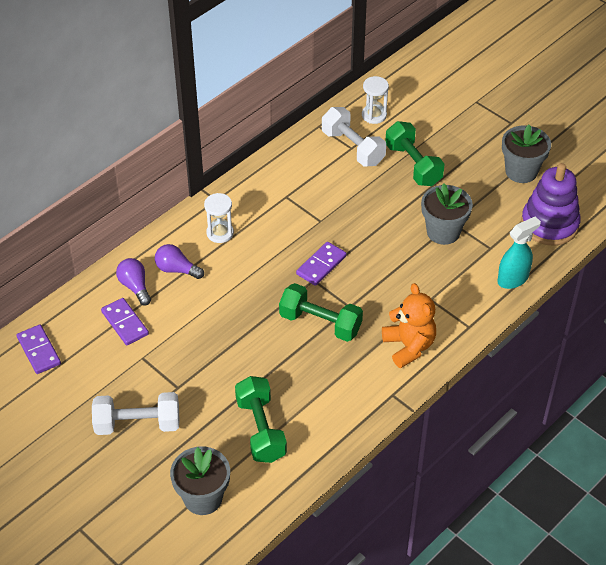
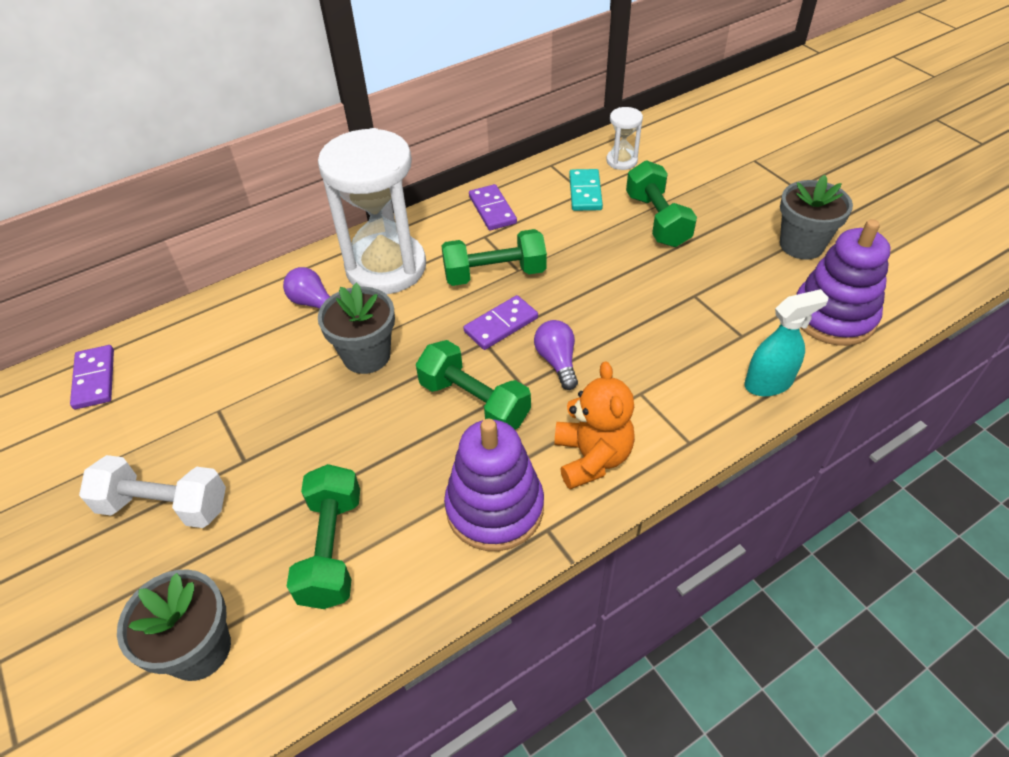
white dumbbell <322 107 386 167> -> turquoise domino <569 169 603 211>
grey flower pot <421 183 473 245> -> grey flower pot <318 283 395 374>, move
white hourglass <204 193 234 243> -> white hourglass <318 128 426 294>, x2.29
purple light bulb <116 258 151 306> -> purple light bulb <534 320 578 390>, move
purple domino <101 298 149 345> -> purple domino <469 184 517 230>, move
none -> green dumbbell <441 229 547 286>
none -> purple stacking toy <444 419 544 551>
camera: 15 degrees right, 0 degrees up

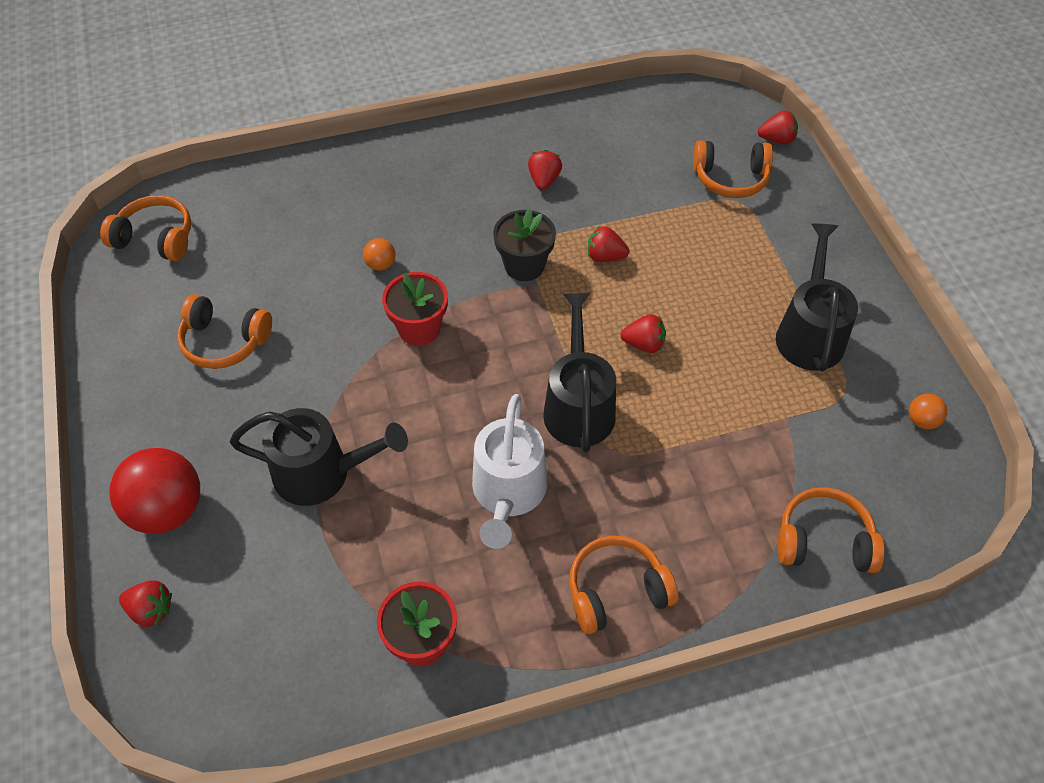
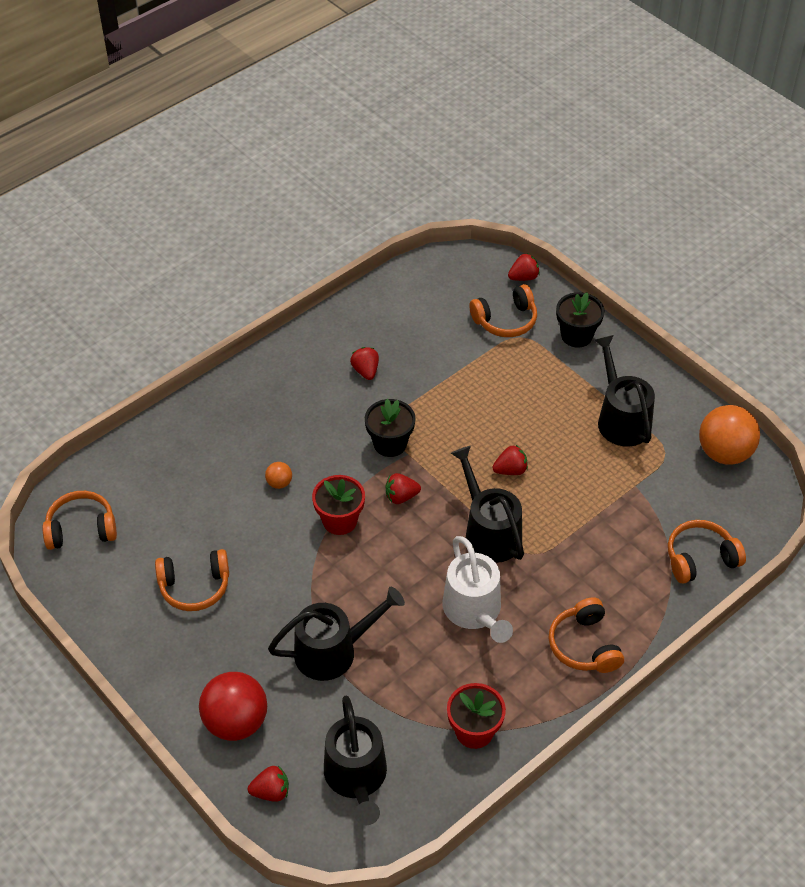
red strawberry <588 226 629 262> -> red strawberry <385 473 421 504>, move
orange ball <909 394 947 429> -> orange ball <699 405 760 465>, x2.22
orange headphones <569 535 679 634> -> orange headphones <549 597 624 673>, 60 degrees counterclockwise
none -> black flower pot <556 292 604 348>
none -> black watering can <324 696 387 825>
camera: 25 degrees left, 5 degrees down

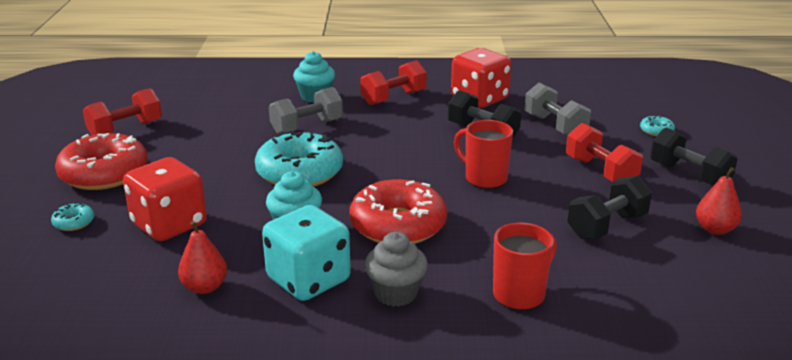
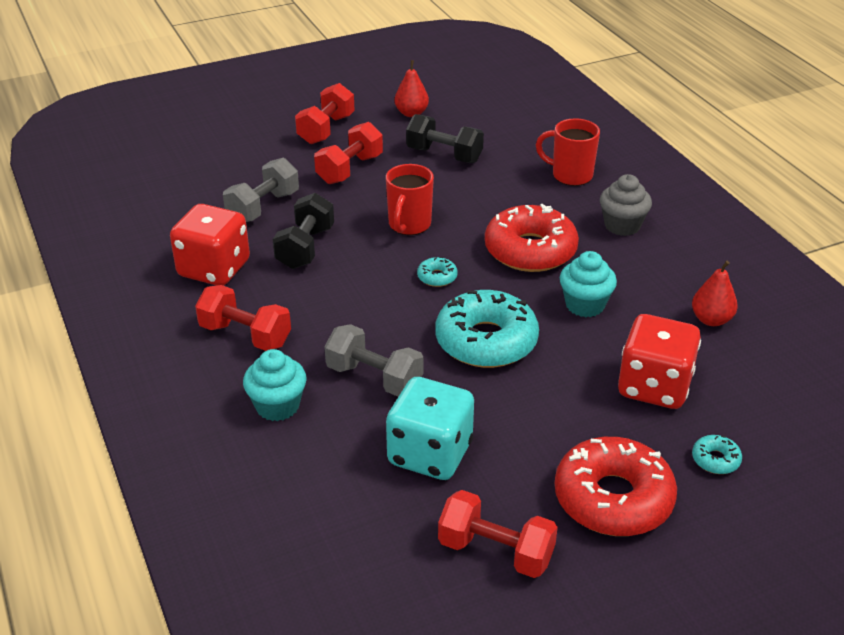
turquoise donut <640 115 675 136> -> turquoise donut <417 257 458 287>, move
black dumbbell <650 128 738 186> -> red dumbbell <295 83 355 144>
turquoise dice <262 205 351 301> -> turquoise dice <386 377 474 480>, move
camera: 115 degrees left, 10 degrees up

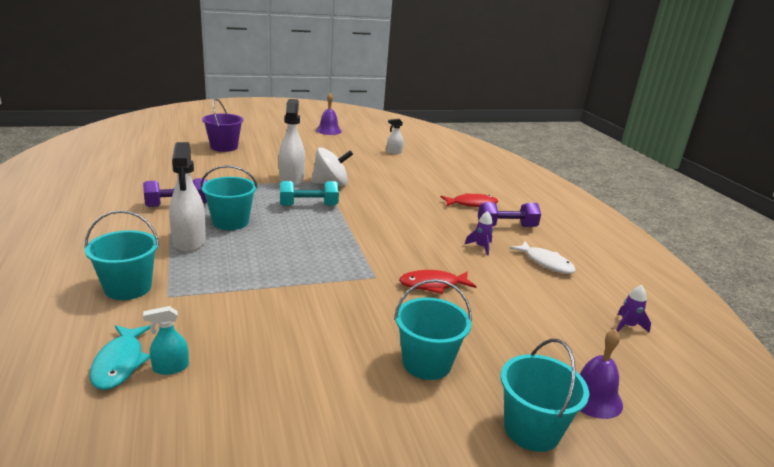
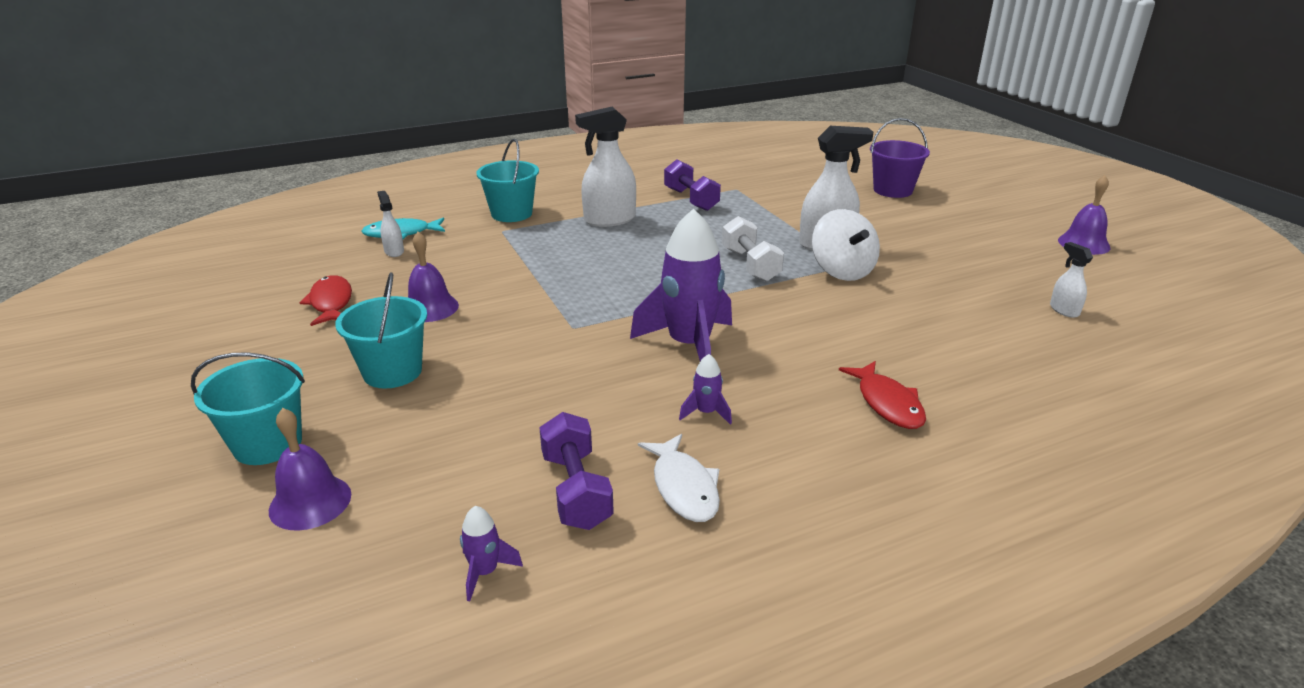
turquoise bucket <201 165 258 230> -> none
turquoise dumbbell <280 181 339 206> -> white dumbbell <722 216 784 282>
purple dumbbell <478 202 541 227> -> purple dumbbell <539 412 614 530>, move
white fish <509 241 576 274> -> white fish <638 434 720 522>, 60 degrees counterclockwise
red fish <399 270 477 294> -> red fish <299 275 352 326>, move
turquoise spray bottle <143 306 189 375> -> white spray bottle <377 191 404 257>
none -> purple rocket <630 208 732 361>
none -> purple bell <408 232 459 322>
camera: 85 degrees right, 5 degrees up

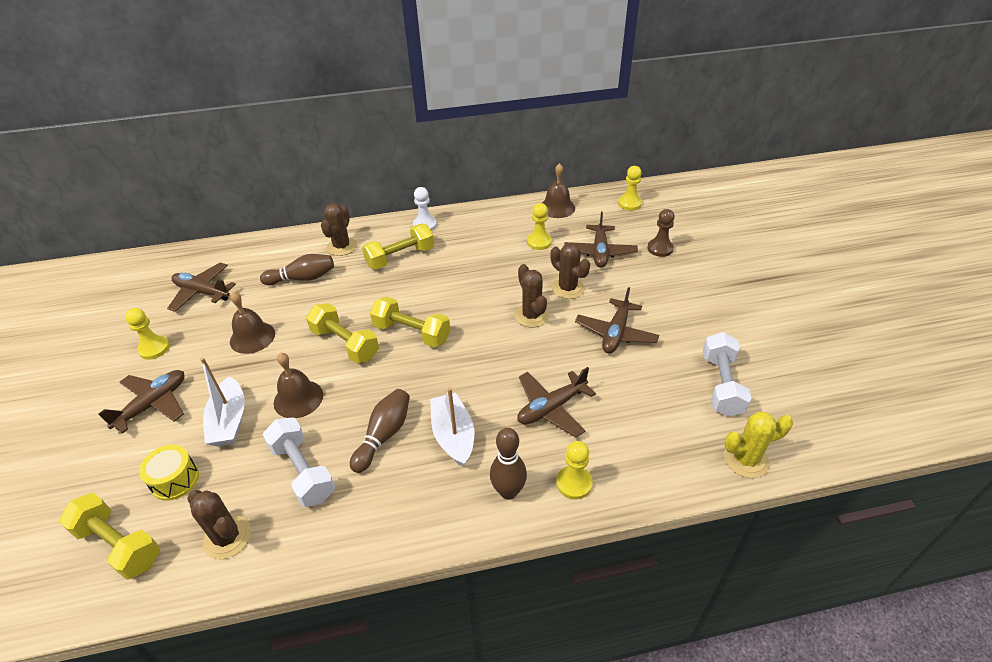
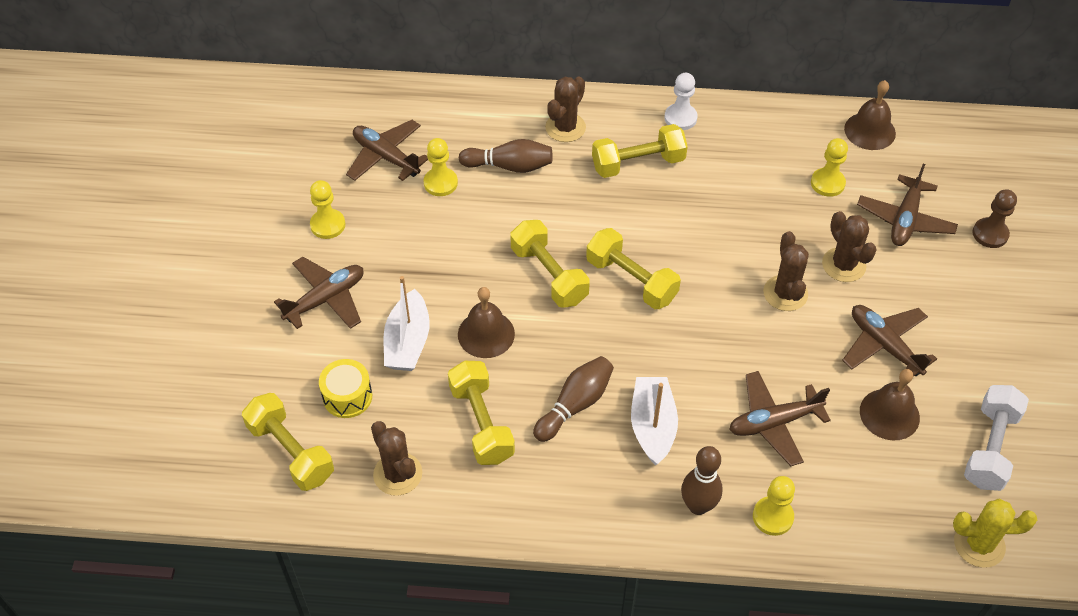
yellow pawn <618 166 642 211> -> yellow pawn <424 138 458 196>, move
brown plane <575 287 659 354> -> brown plane <842 305 937 376>, 105 degrees clockwise
brown bell <230 291 275 354> -> brown bell <860 369 920 440>, move
white dumbbell <263 418 335 507> -> yellow dumbbell <448 360 515 465>
camera: 15 degrees right, 10 degrees up

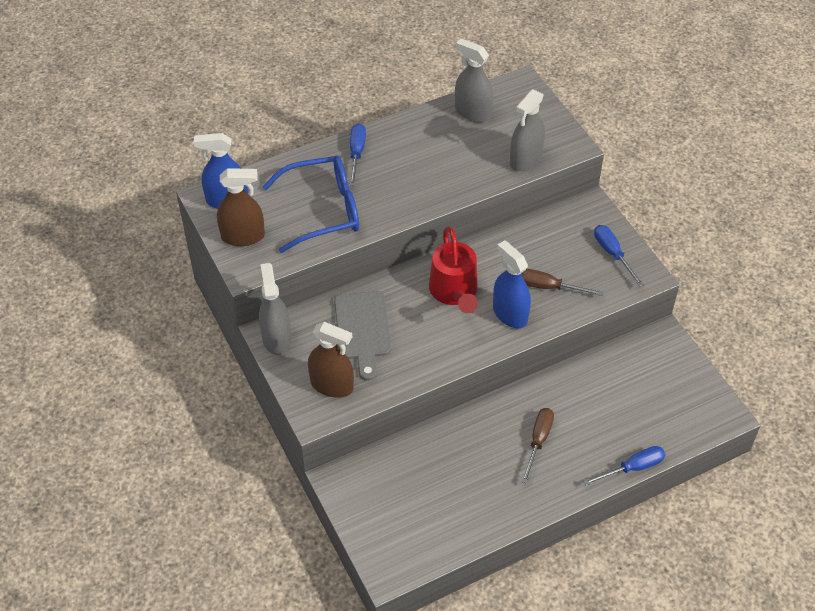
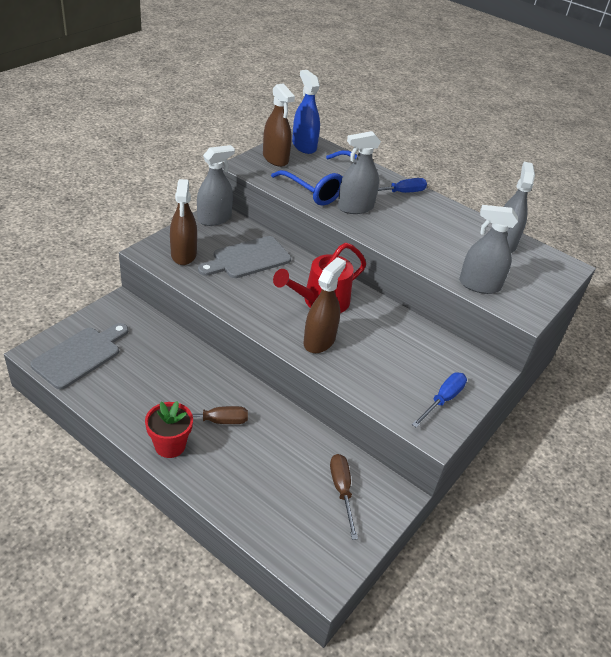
blue spray bottle <493 240 531 328> -> brown spray bottle <303 257 346 353>
brown screwdriver <521 269 603 296> -> brown screwdriver <330 454 358 540>, move
blue screwdriver <583 446 666 485> -> none
none -> grey spray bottle <338 131 381 214>
none -> grey cutting board <31 323 128 389>
none -> red flower pot <145 401 193 458>
camera: 60 degrees right, 10 degrees down

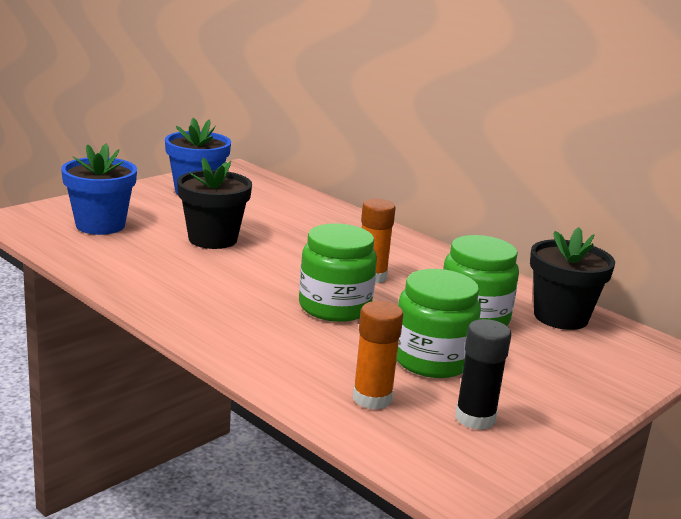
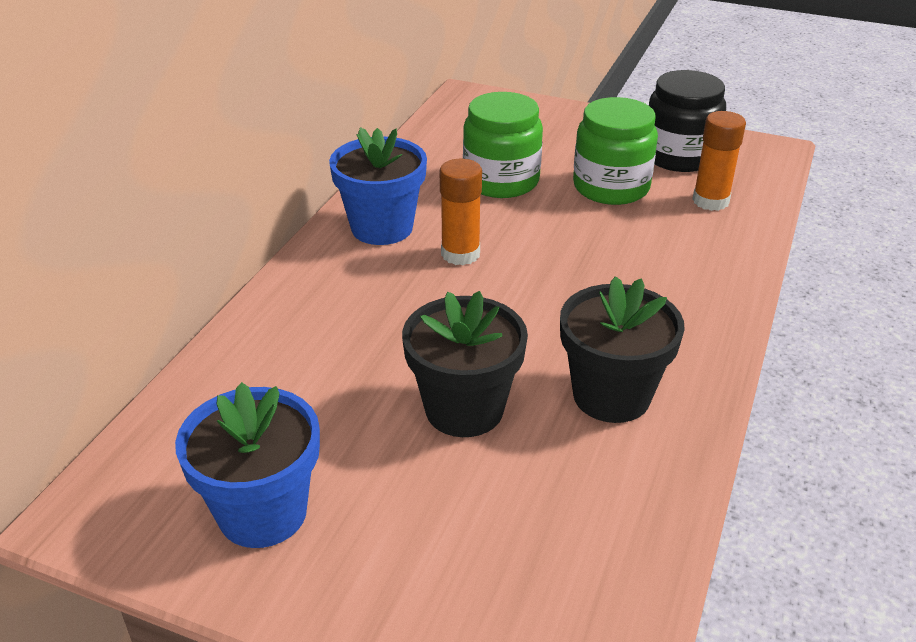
blue flower pot <61 144 137 235> -> blue flower pot <329 127 427 245>, move
green jar <299 223 377 322> -> none
black flower pot <530 227 615 330> -> black flower pot <560 276 685 423>, move
black glue stick <455 319 511 430> -> black jar <649 70 726 172>
camera: 110 degrees left, 15 degrees up

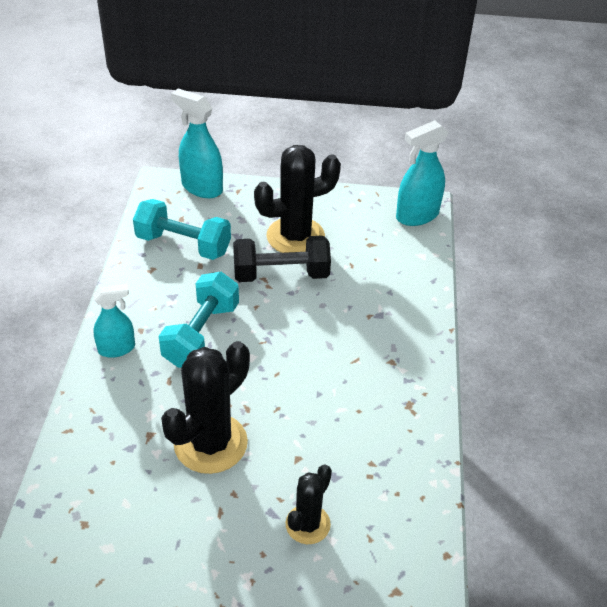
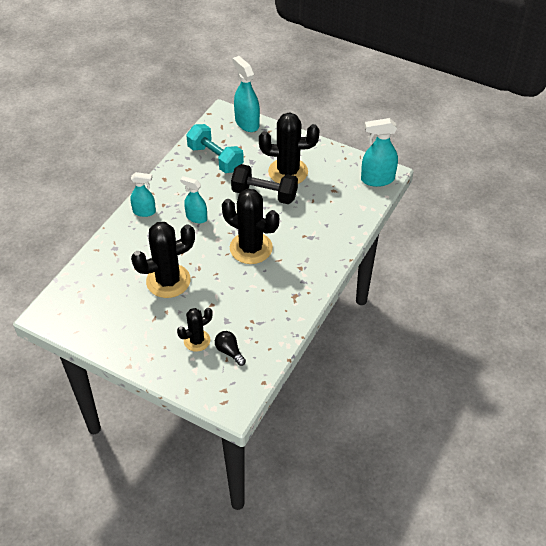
turquoise dumbbell <159 272 239 368> -> turquoise spray bottle <180 176 207 223>
none -> black cactus <222 189 279 264>
none -> black light bulb <215 331 246 366>
camera: 25 degrees right, 5 degrees up

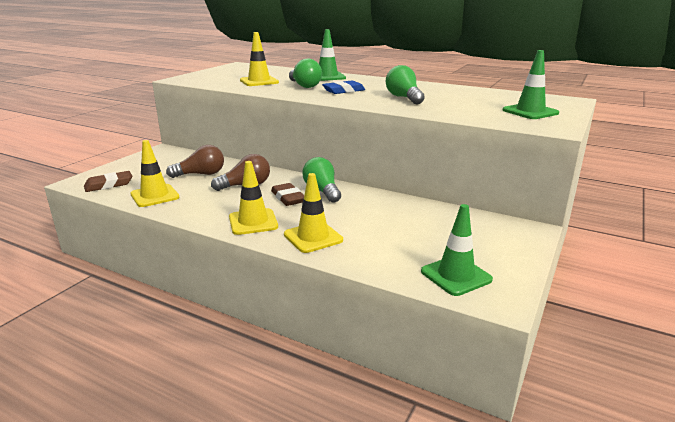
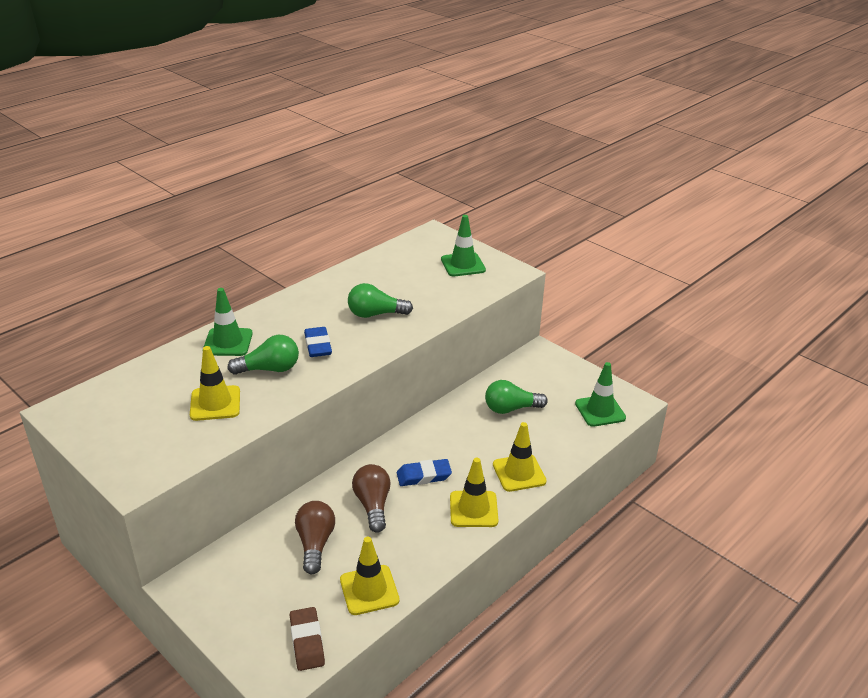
green light bulb <302 157 341 203> -> green light bulb <485 380 548 414>, move
brown eraser <271 183 304 206> -> blue eraser <397 459 452 486>
camera: 75 degrees left, 10 degrees up

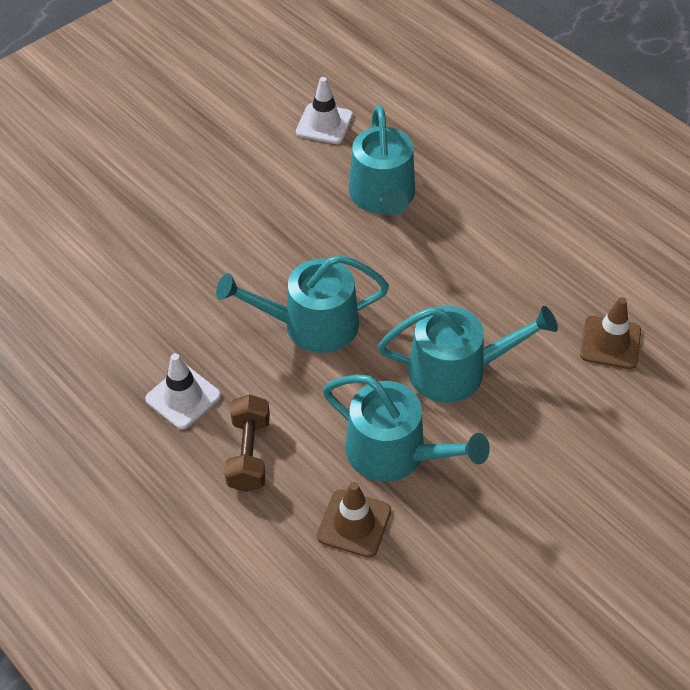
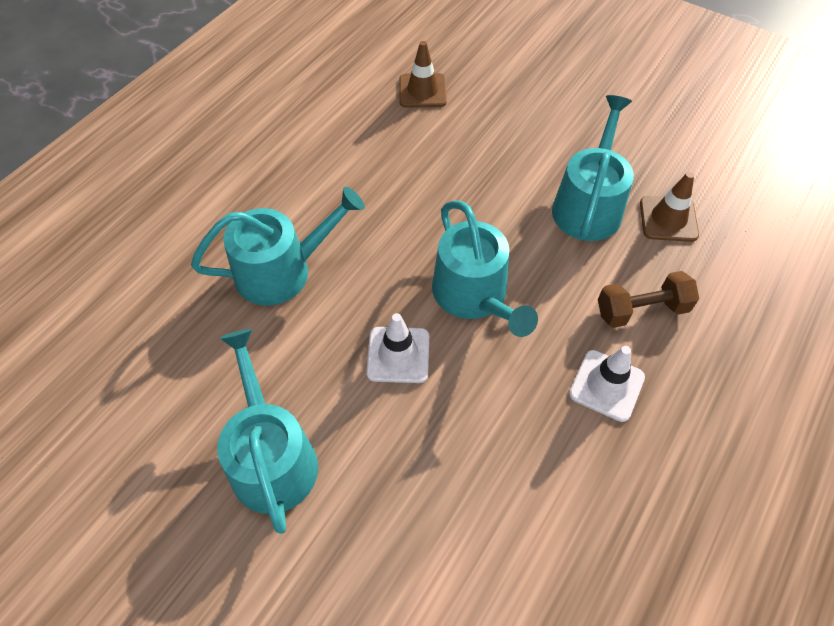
white traffic cone <296 77 353 144> -> white traffic cone <367 313 429 383>, move
turquoise watering can <378 306 558 403> -> turquoise watering can <217 329 318 534>, move
camera: 105 degrees left, 5 degrees up

